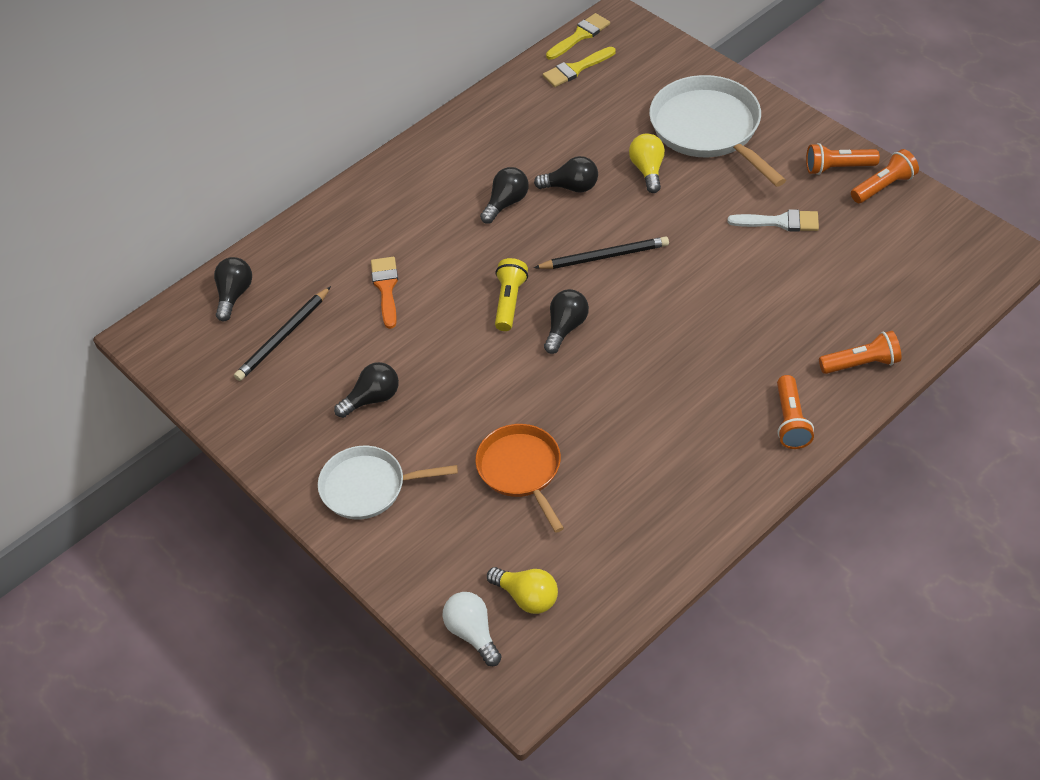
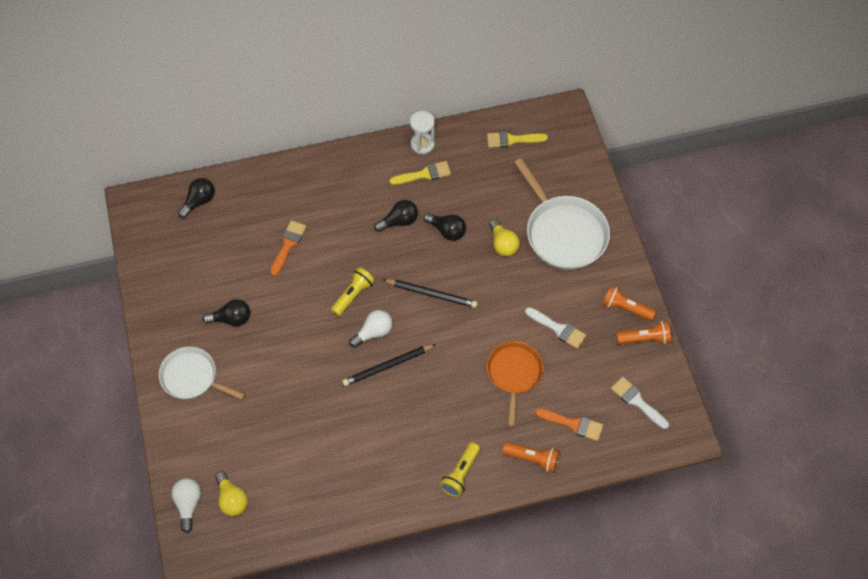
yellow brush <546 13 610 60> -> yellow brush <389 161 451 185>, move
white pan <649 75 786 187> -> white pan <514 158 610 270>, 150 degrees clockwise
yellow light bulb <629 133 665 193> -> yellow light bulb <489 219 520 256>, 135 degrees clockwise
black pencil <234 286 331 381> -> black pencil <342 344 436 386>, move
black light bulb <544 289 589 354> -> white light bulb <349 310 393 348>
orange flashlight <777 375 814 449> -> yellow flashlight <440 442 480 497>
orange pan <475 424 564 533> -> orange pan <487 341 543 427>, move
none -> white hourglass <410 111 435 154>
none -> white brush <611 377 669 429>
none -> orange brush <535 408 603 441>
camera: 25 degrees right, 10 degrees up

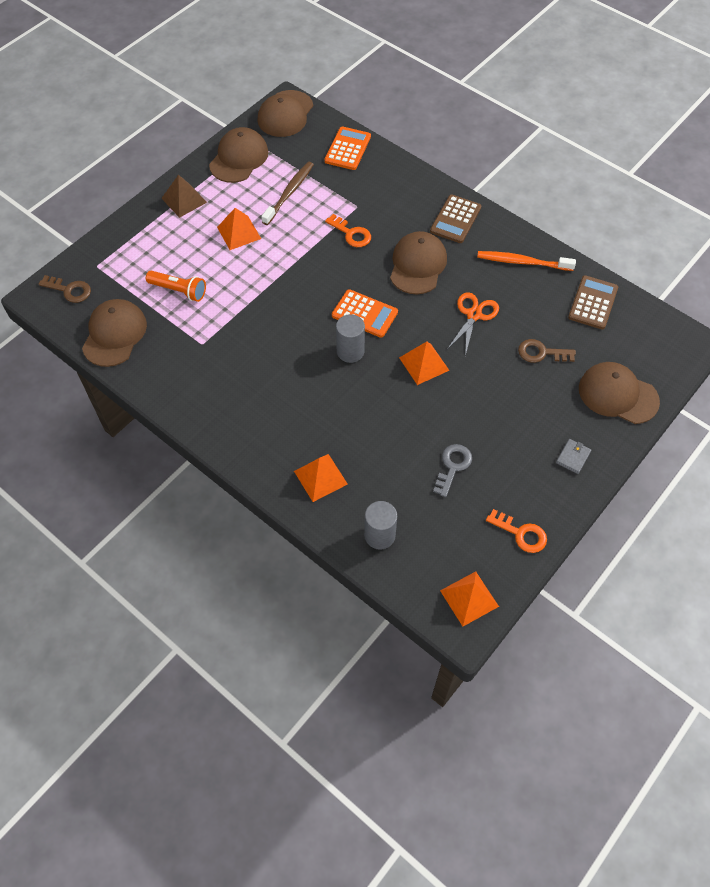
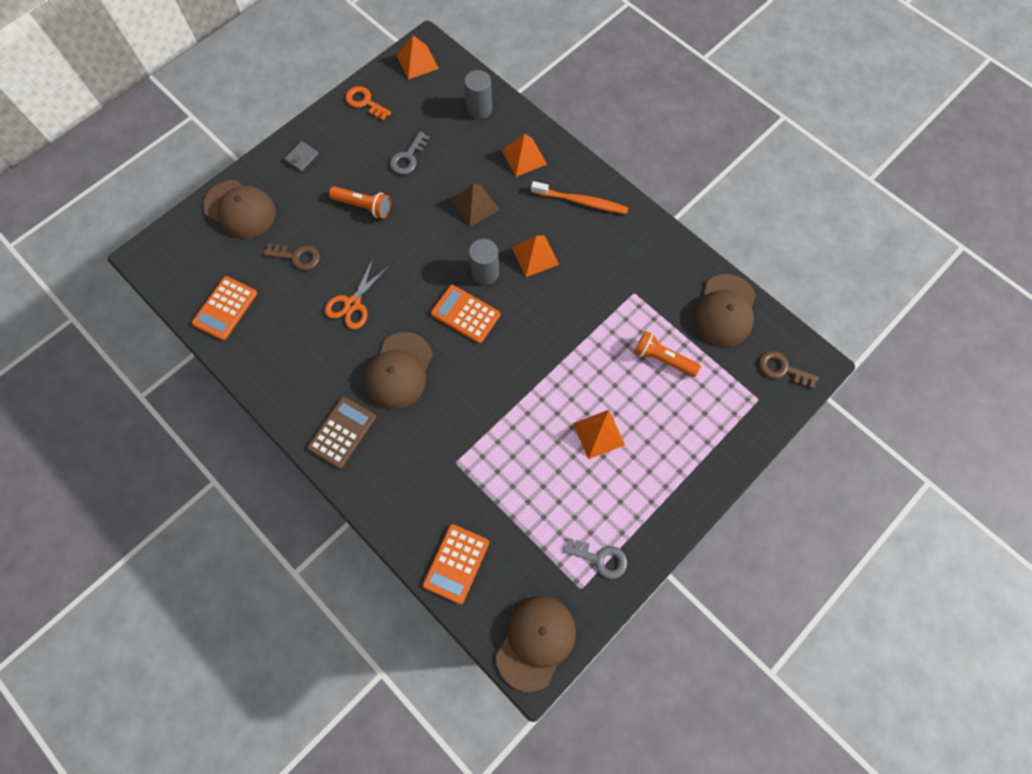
brown cap <209 127 268 183> -> grey key <563 538 627 579>
brown toothbrush <261 162 314 225> -> none
brown pyramid <161 175 207 218> -> brown pyramid <451 184 499 227>, move
orange key <325 214 371 247> -> none
orange toothbrush <477 251 576 271> -> orange toothbrush <531 181 629 214>, move
brown calculator <568 275 618 329> -> orange calculator <192 276 257 341>
orange pyramid <399 342 450 385> -> orange pyramid <511 235 559 277>, move
none -> orange flashlight <329 186 391 219>
camera: 175 degrees left, 10 degrees up

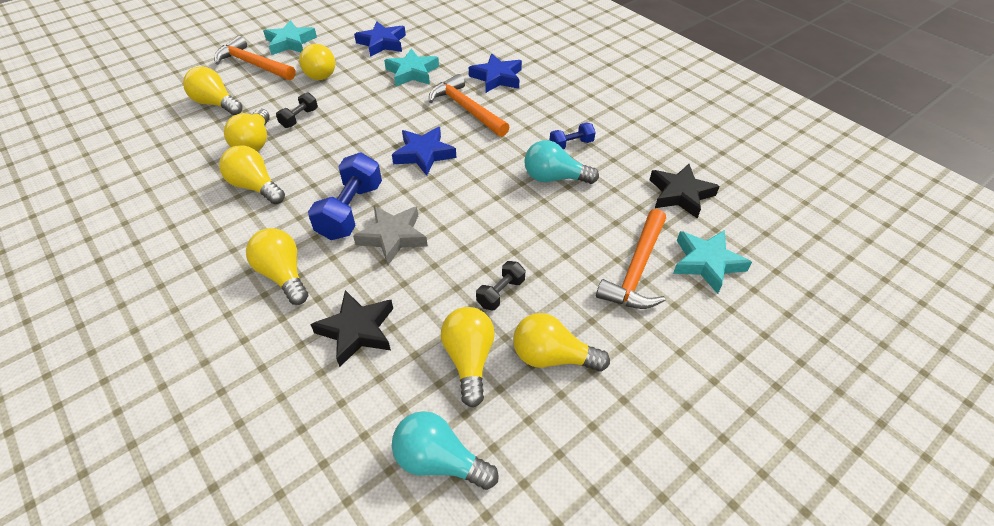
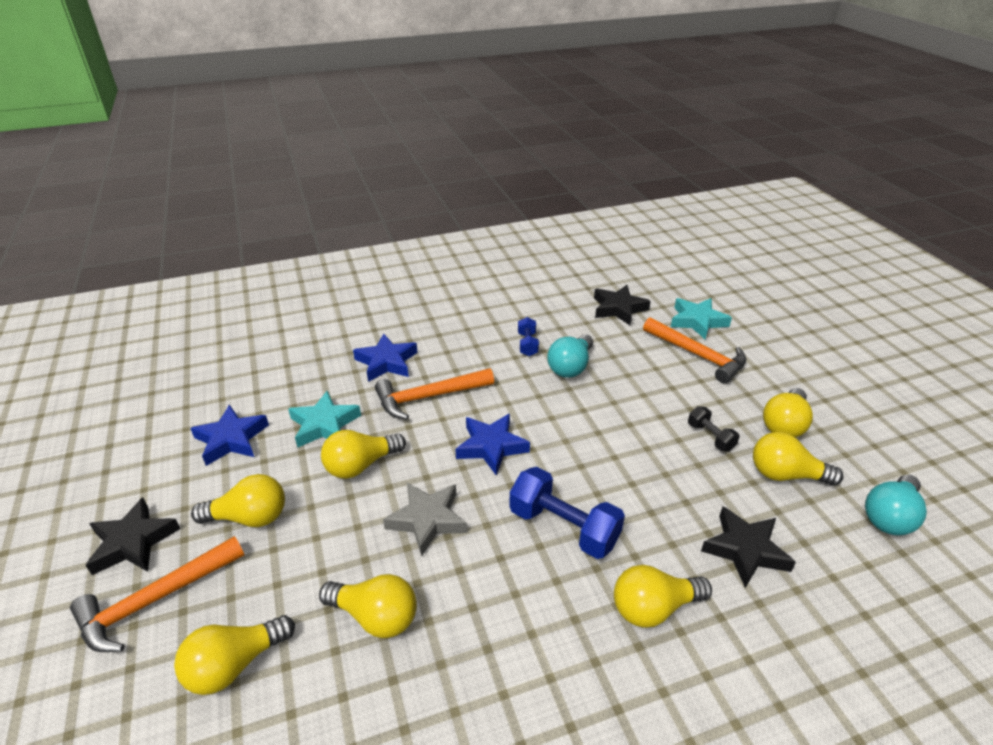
turquoise star <263 20 317 55> -> black star <86 498 180 575>
black dumbbell <276 92 318 128> -> none
yellow light bulb <219 145 285 204> -> yellow light bulb <321 430 406 479>, move
grey star <353 206 428 265> -> grey star <383 482 467 557>, move
camera: 70 degrees left, 10 degrees down

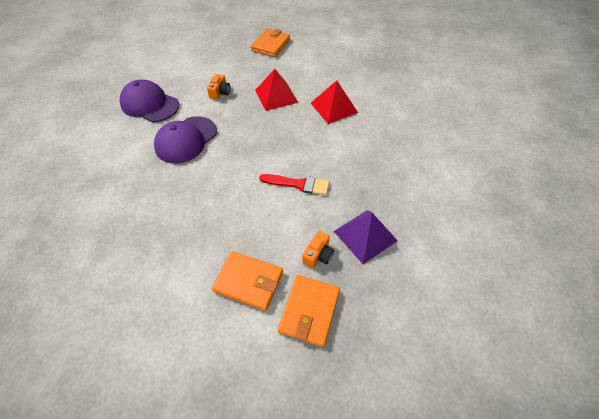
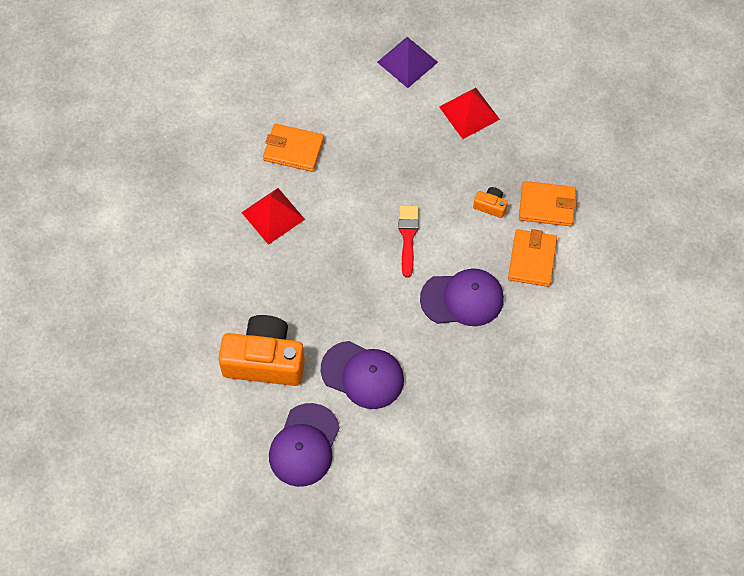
orange wallet <251 29 290 57> -> orange wallet <263 124 324 172>, move
red pyramid <255 69 298 111> -> red pyramid <439 88 500 139>, move
orange camera <207 74 231 100> -> orange camera <218 315 305 386>, x2.39
purple pyramid <334 210 398 264> -> purple pyramid <377 37 438 88>, move
none -> purple cap <420 269 504 326>
camera: 100 degrees left, 10 degrees up

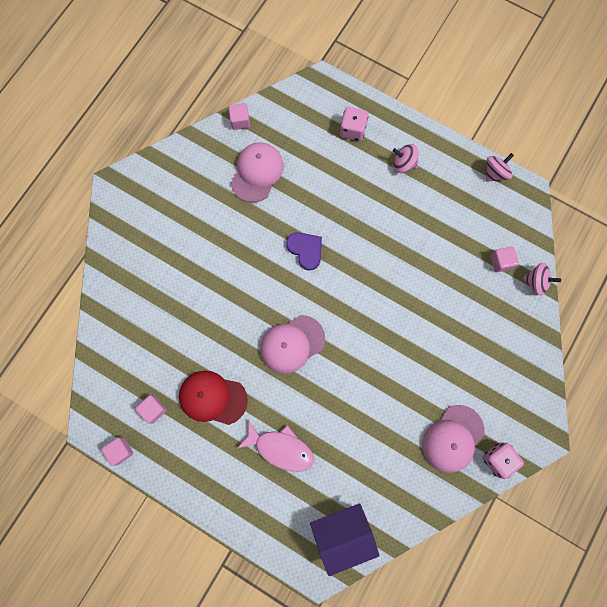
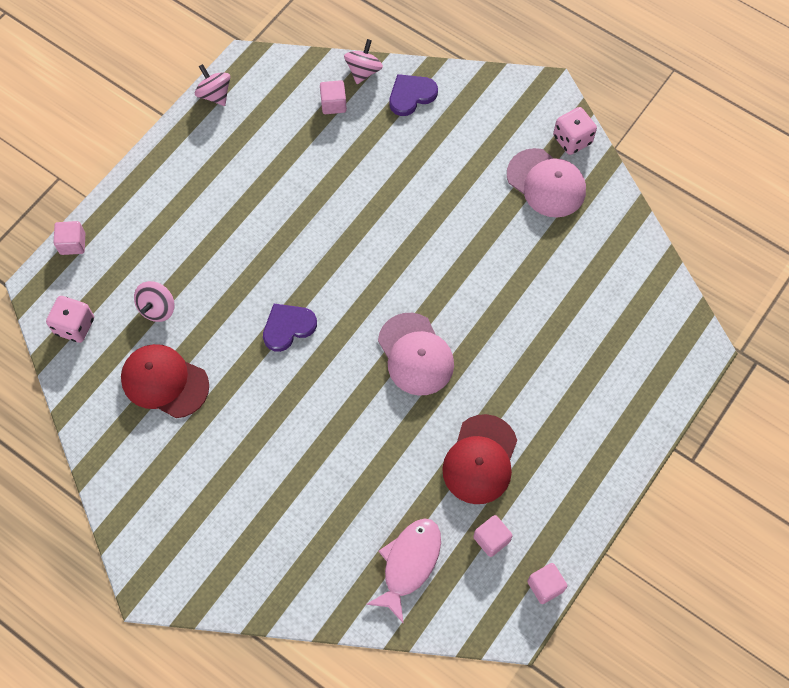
pink cube <228 103 250 130> -> pink cube <54 221 85 255>, move
pink dice <340 107 368 141> -> pink dice <46 296 94 343>, move
pink cap <231 142 283 202> -> red cap <121 344 209 418>
pink spinning top <393 144 419 173> -> pink spinning top <134 281 174 322>, move
pink fish <238 421 314 472> -> pink fish <366 518 441 624>, move
purple house <310 503 380 576> -> none
none -> purple heart <389 74 438 116>
camera: 85 degrees left, 10 degrees down

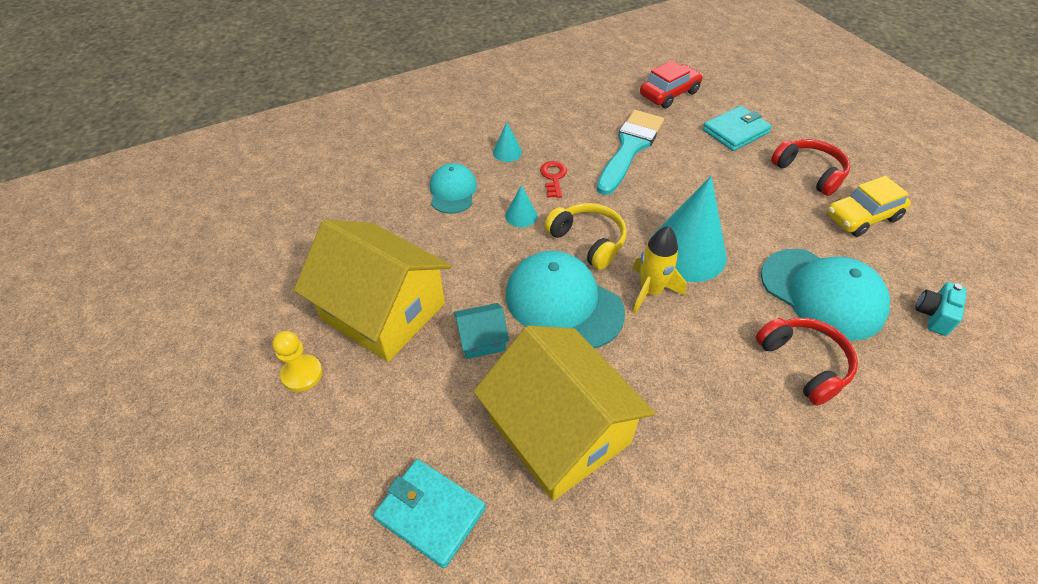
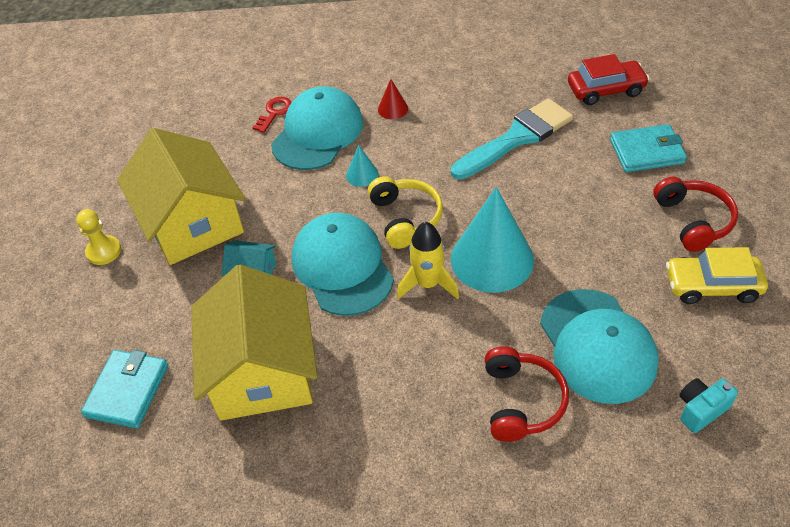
turquoise cone <493 122 522 162> -> red cone <378 79 408 119>
red key <540 161 567 198> -> red key <252 97 292 133>, move
turquoise cap <430 163 477 214> -> turquoise cap <271 86 363 170>, x1.68
turquoise wallet <373 459 486 568> -> turquoise wallet <81 350 168 428>, 45 degrees clockwise
camera: 30 degrees right, 0 degrees up

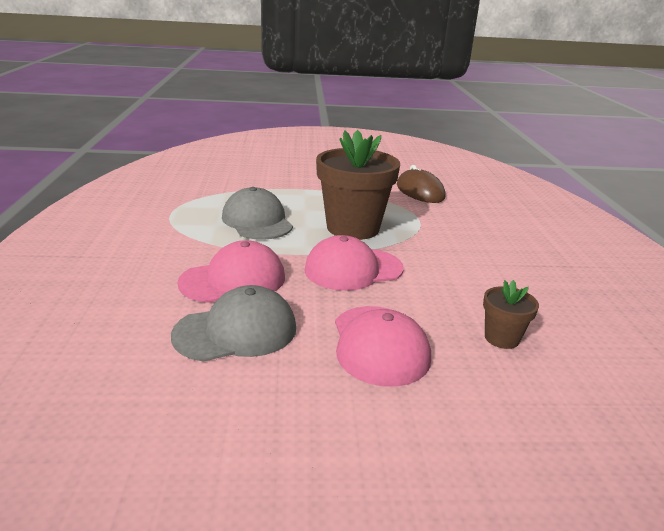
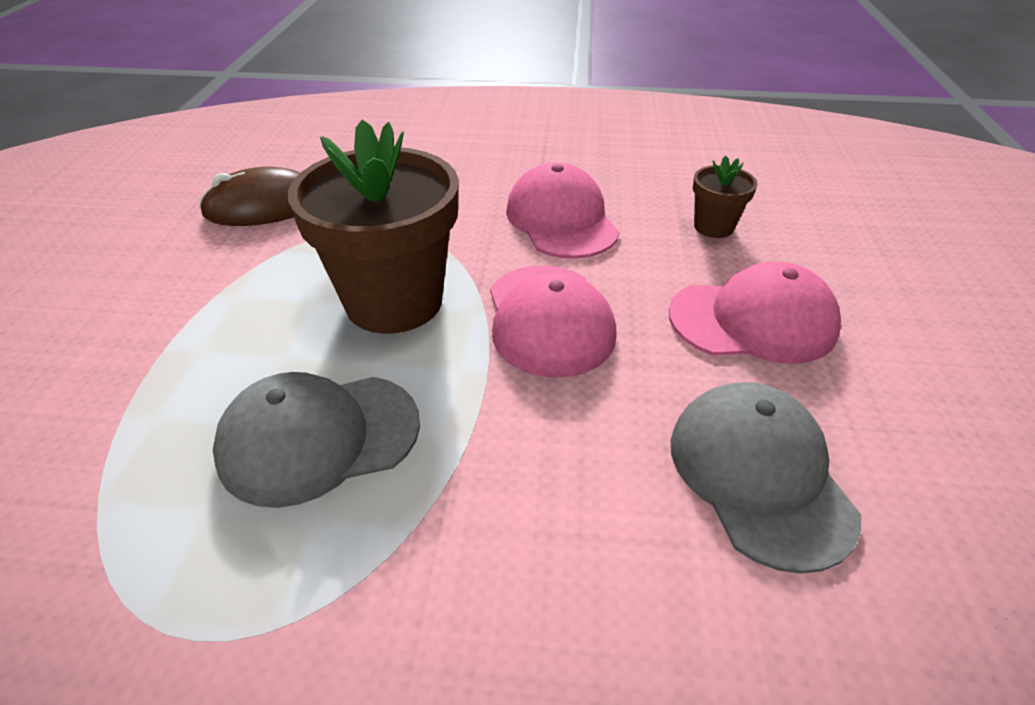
pink cap <177 240 285 303> -> pink cap <506 162 619 259>, move
camera: 80 degrees left, 15 degrees up

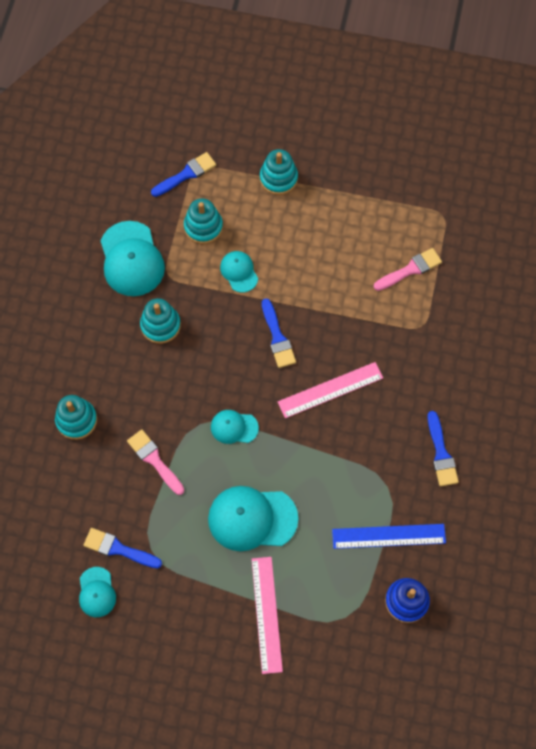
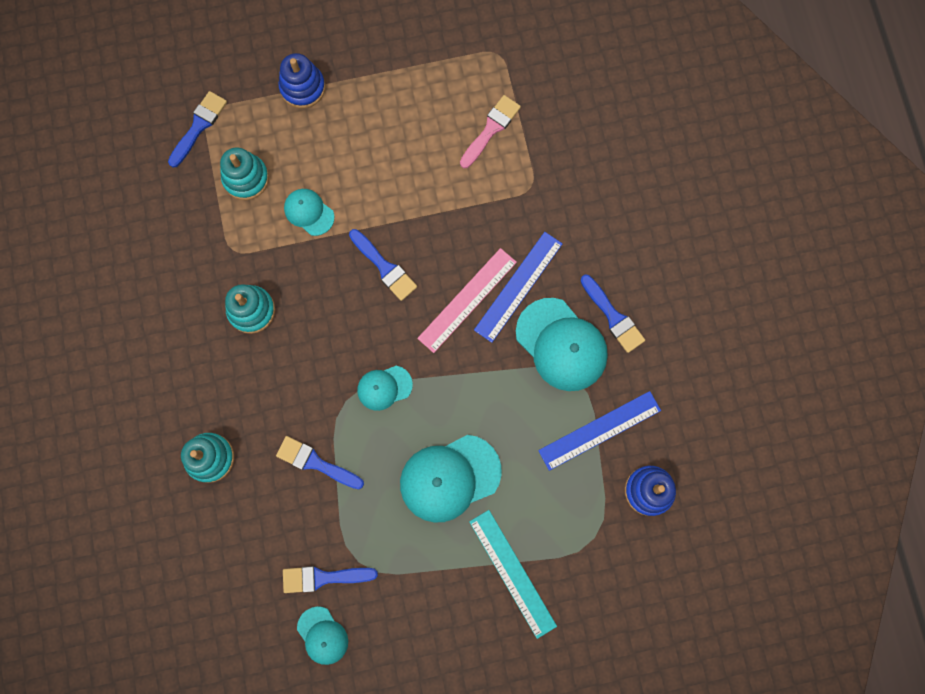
turquoise stacking toy <260 149 298 195> -> blue stacking toy <278 53 325 108>
turquoise cap <101 221 165 296> -> turquoise cap <516 298 608 391>, move
pink brush <127 429 184 495> -> blue brush <276 436 364 489>
pink ruler <252 557 283 674> -> turquoise ruler <469 510 557 639>
none -> blue ruler <474 232 562 343>
camera: 25 degrees left, 10 degrees up

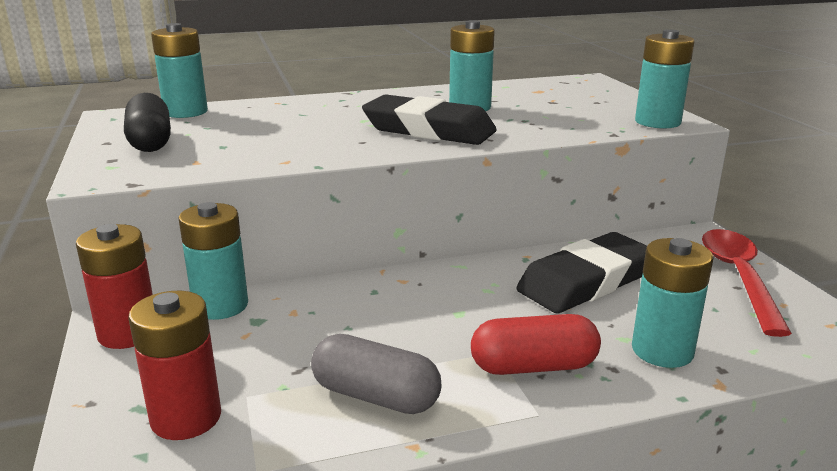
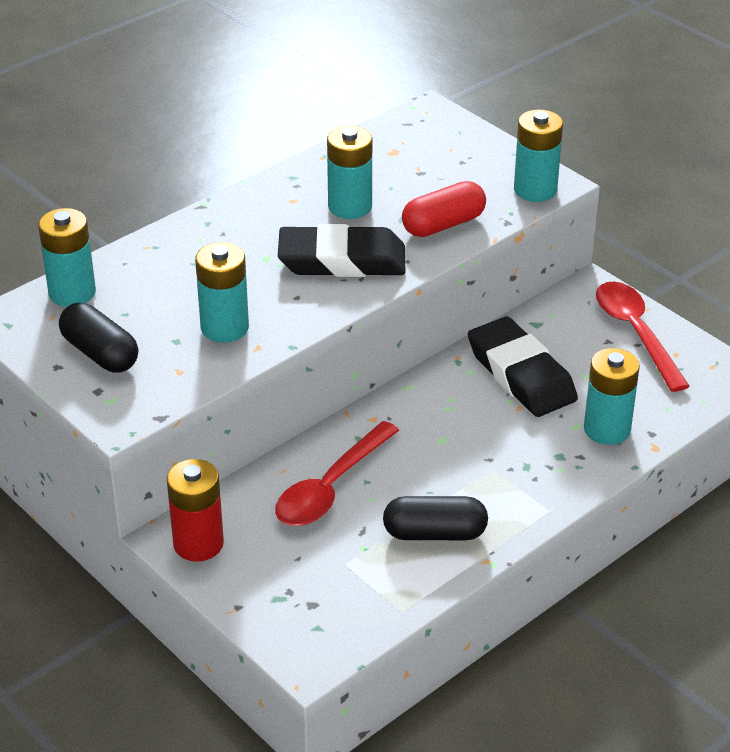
turquoise battery <178 202 248 320> -> turquoise battery <195 242 249 343>, move
black eraser <516 232 647 313> -> black eraser <468 317 578 417>, 60 degrees counterclockwise
red battery <128 291 221 440> -> none
red capsule <471 314 601 375> -> red capsule <402 181 486 237>, move
grey capsule <311 334 442 414> -> black capsule <383 496 488 540>
none -> red spoon <275 421 399 526>
camera: 25 degrees left, 15 degrees up

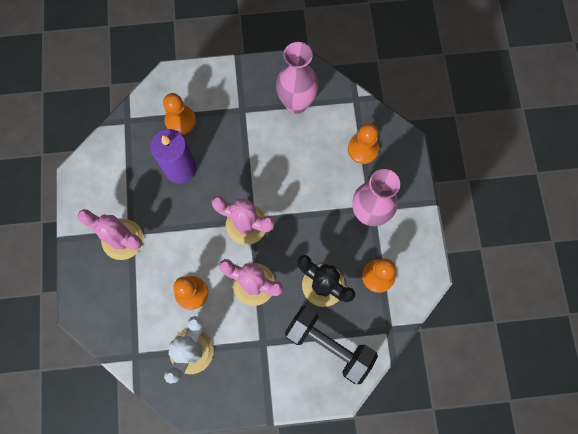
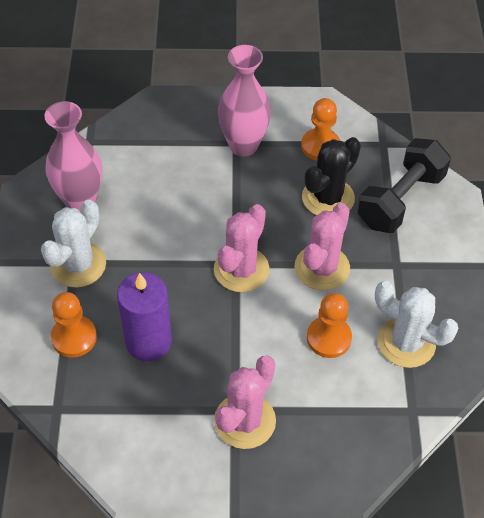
orange pawn <348 123 379 164> -> none
none -> white cactus <41 200 106 288>
camera: 85 degrees left, 20 degrees down

